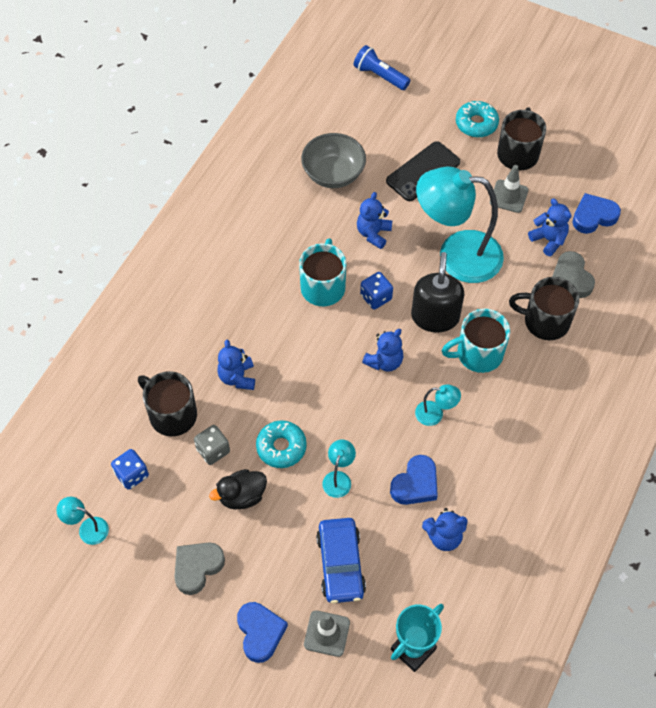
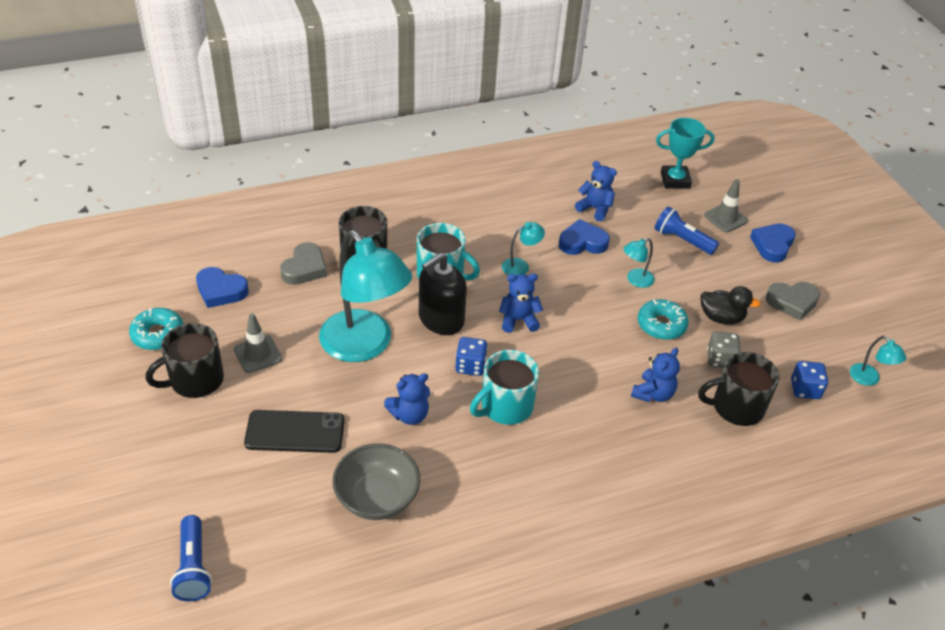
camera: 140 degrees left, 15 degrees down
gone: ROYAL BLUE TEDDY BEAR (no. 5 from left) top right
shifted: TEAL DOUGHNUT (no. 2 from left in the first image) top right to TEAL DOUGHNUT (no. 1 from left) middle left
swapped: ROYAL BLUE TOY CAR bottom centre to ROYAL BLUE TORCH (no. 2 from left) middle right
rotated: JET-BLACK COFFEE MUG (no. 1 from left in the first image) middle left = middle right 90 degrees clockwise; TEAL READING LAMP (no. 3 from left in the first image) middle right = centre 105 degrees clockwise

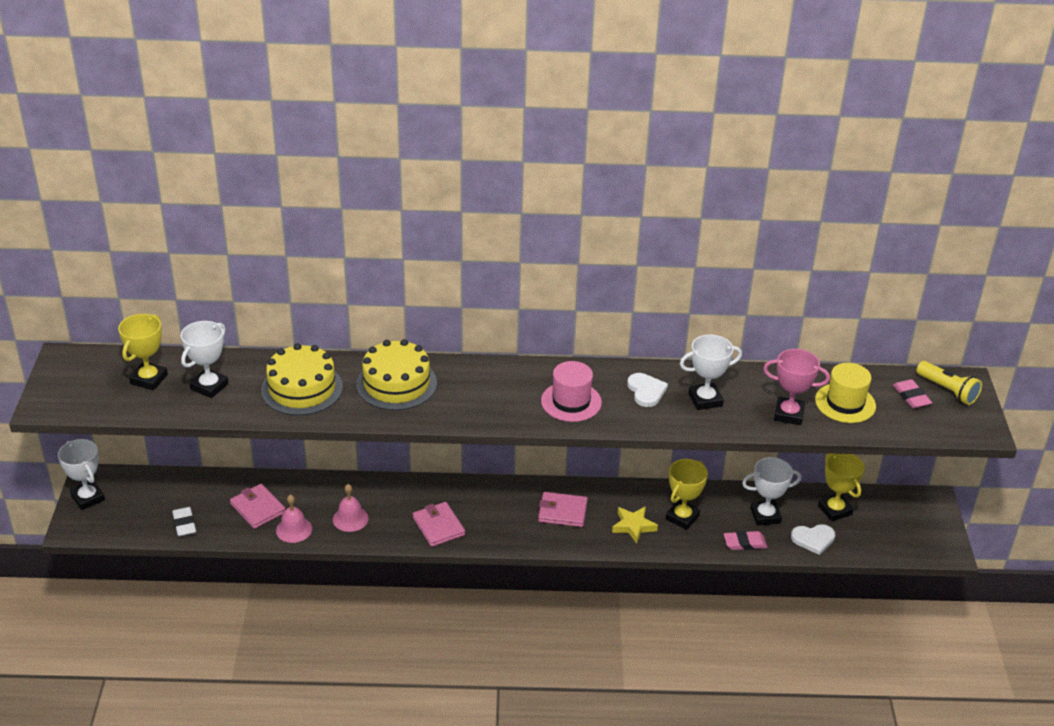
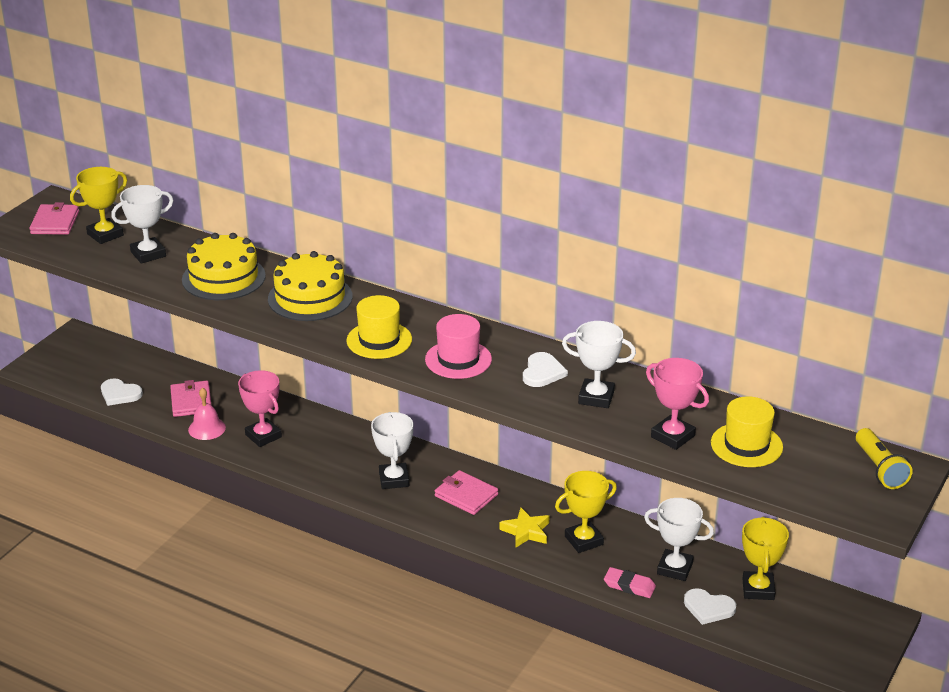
camera: 30 degrees right, 5 degrees down
gone: ROSY GUM ERASER (no. 2 from left) middle right
new: GOLDEN HAT (no. 1 from left) centre
shifted: SNOW-WHITE PRIZE CUP (no. 1 from left in the first image) middle left to SNOW-WHITE PRIZE CUP (no. 2 from left) centre; ROSY WALLET (no. 2 from left in the first image) bottom centre to ROSY WALLET (no. 1 from left) top left
swapped: ROSY SCHOOL BELL (no. 2 from left) bottom left to ROSY PRIZE CUP (no. 1 from left) middle left; SNOW-WHITE GUM ERASER bottom left to SNOW-WHITE HEART (no. 1 from left) middle left

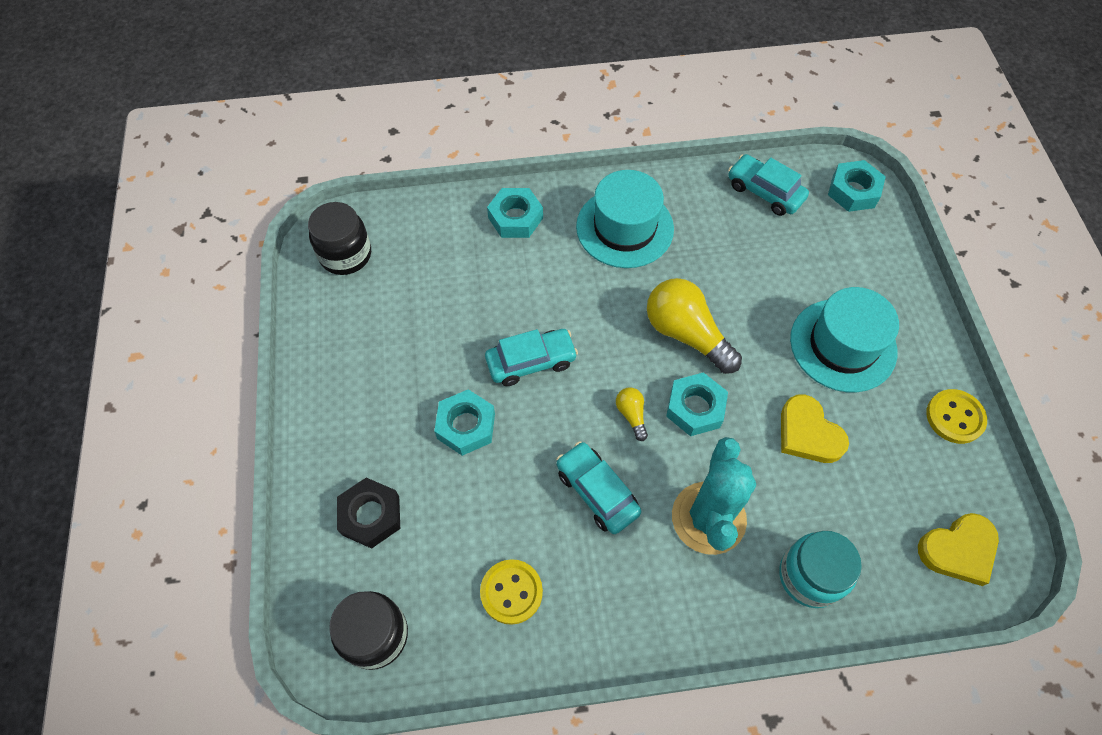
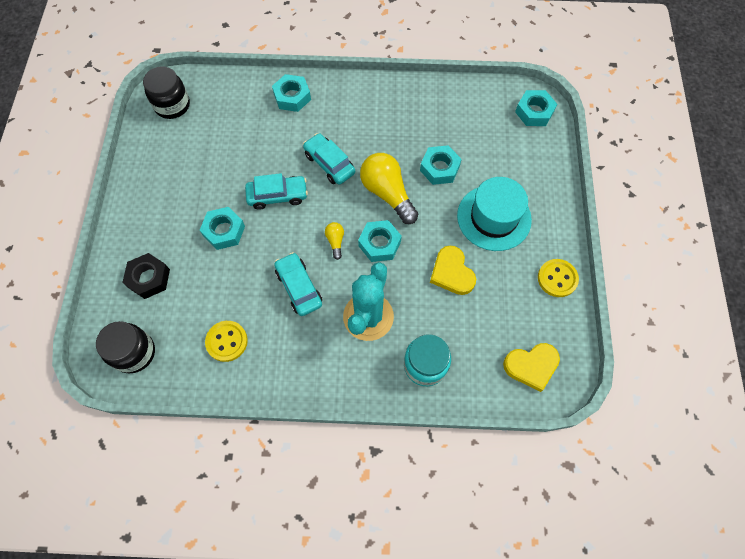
camera: 10 degrees right, 5 degrees up
gone: TEAL HAT (no. 1 from left) top centre
new: TEAL HEXAGON NUT (no. 4 from left) top centre
shifted: TEAL TOY CAR (no. 3 from left) top right to top centre

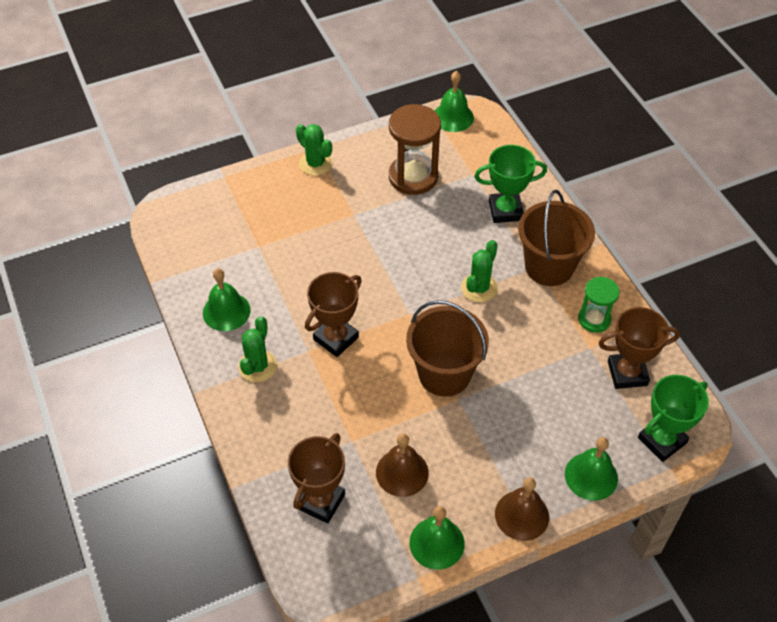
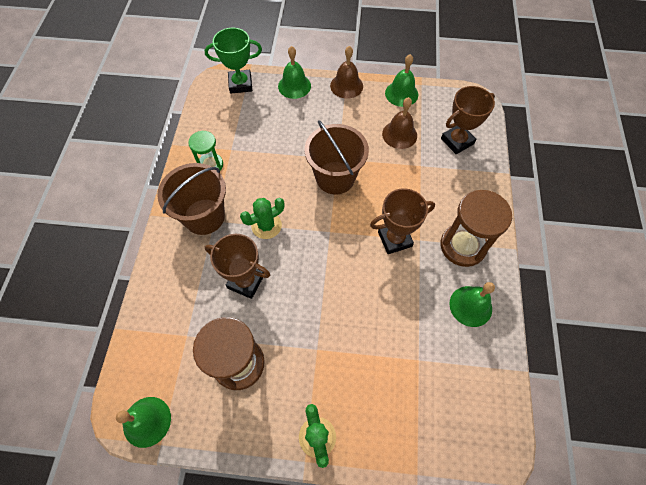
camera: 150 degrees left, 10 degrees up
gone: LEAF-GREEN PRIZE CUP (no. 1 from left) top centre
shifted: DARK BROWN PRIZE CUP (no. 3 from left in the first image) middle right to DARK BROWN PRIZE CUP (no. 1 from left) centre
swapped: LEAF-GREEN SAGUARO CACTUS (no. 1 from left) middle left to DARK BROWN SAND TIMER (no. 2 from left) middle right

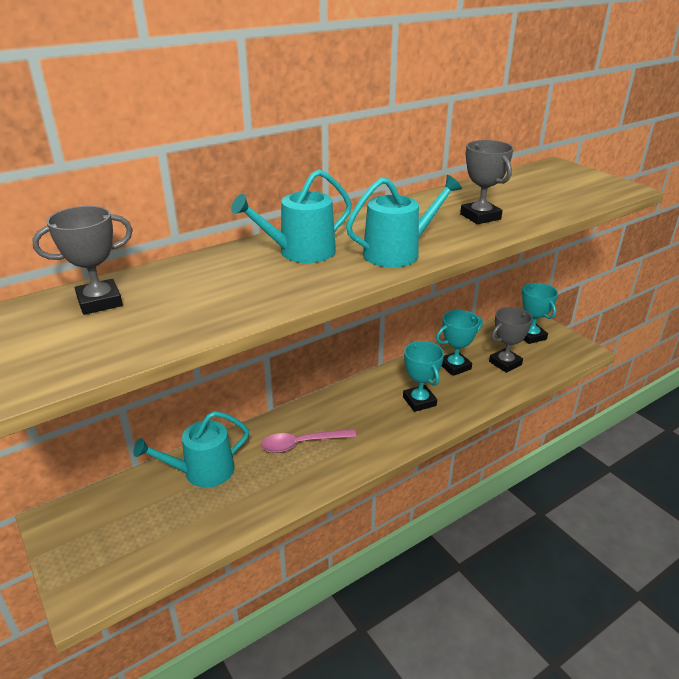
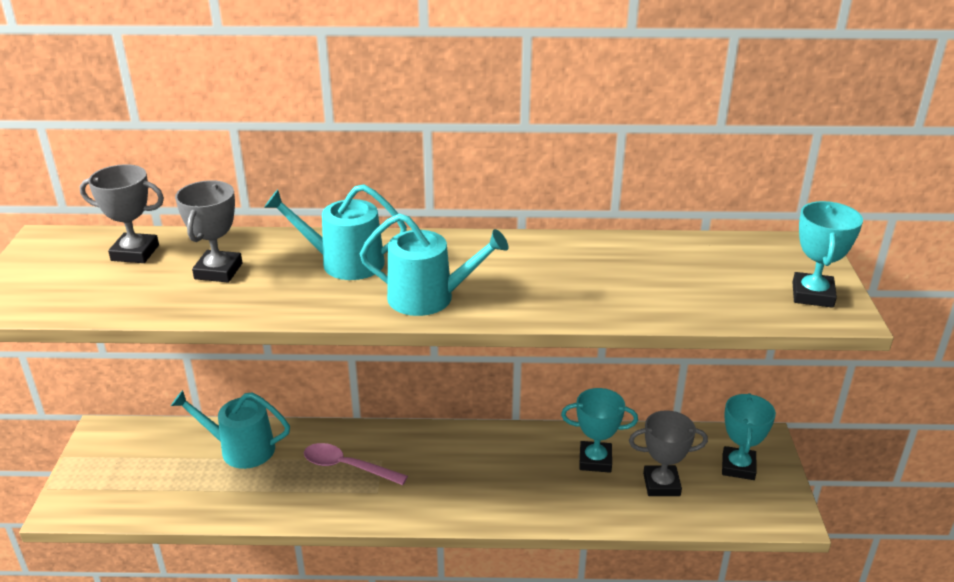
camera: 35 degrees right, 0 degrees up
shifted: GRAY PRIZE CUP (no. 2 from left) top right to middle left; TEAL PRIZE CUP (no. 1 from left in the first image) centre to TEAL PRIZE CUP (no. 3 from left) middle right

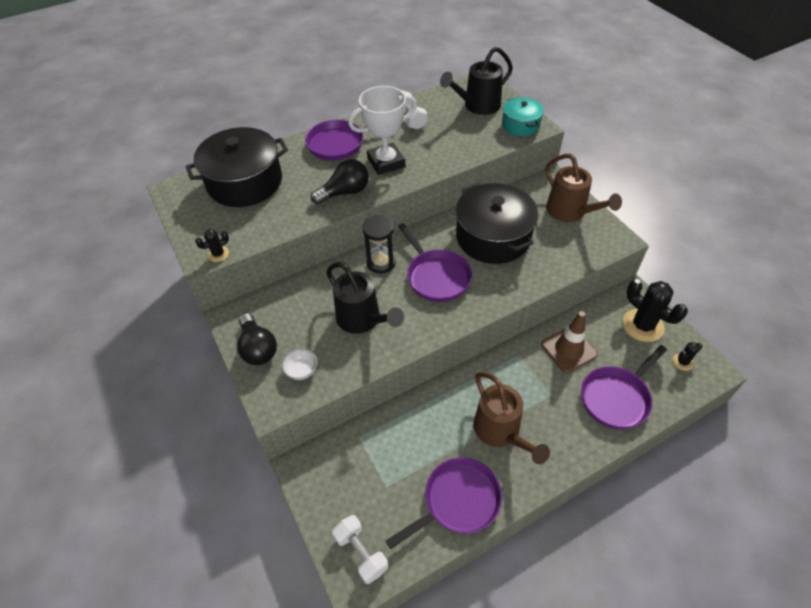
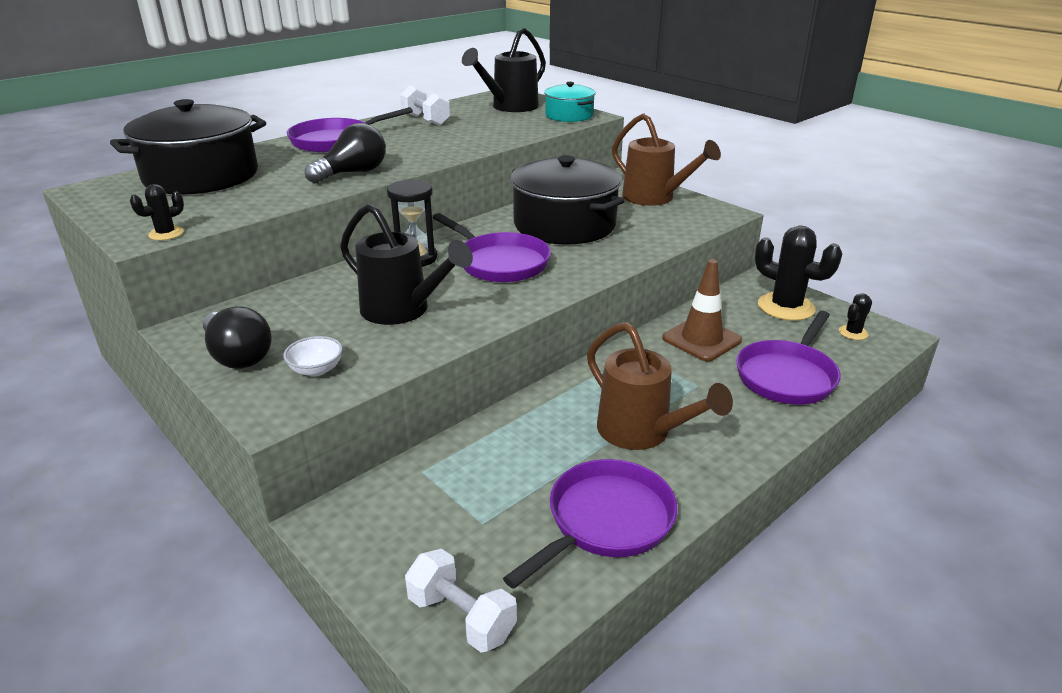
camera: 15 degrees left, 20 degrees down
gone: SNOW-WHITE PRIZE CUP top centre

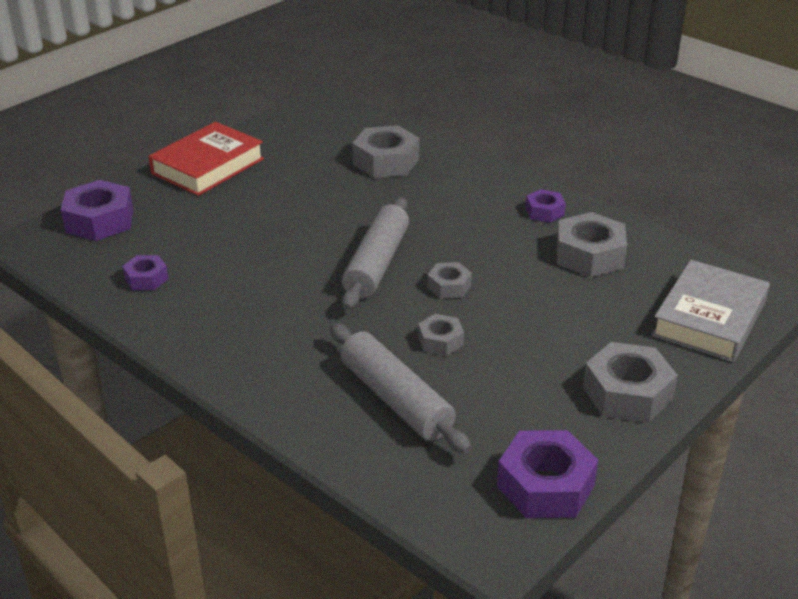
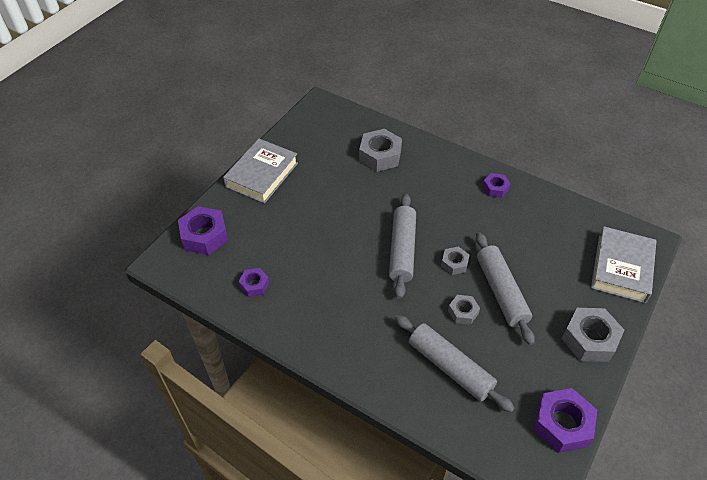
camera: 10 degrees left, 15 degrees up
gone: GRAY HEXAGON NUT (no. 4 from left) middle right
new: GRAY ROLLING PIN (no. 3 from left) middle right
repainted: RED HARDBACK top left to GRAY HARDBACK (no. 1 from left) centre

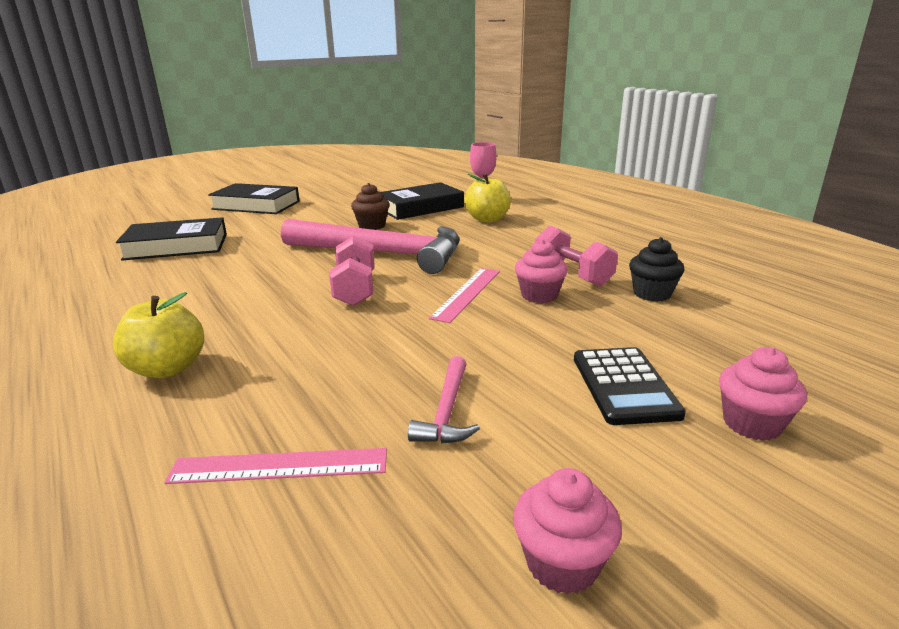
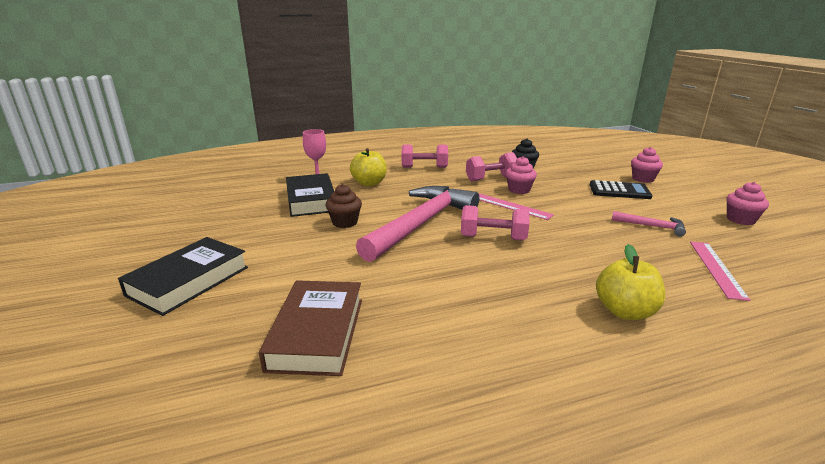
camera: 75 degrees left, 0 degrees up
new: ROSY HAND WEIGHT (no. 1 from left) centre
repainted: JET-BLACK HARDBACK (no. 1 from left) middle left to DARK BROWN HARDBACK bottom centre

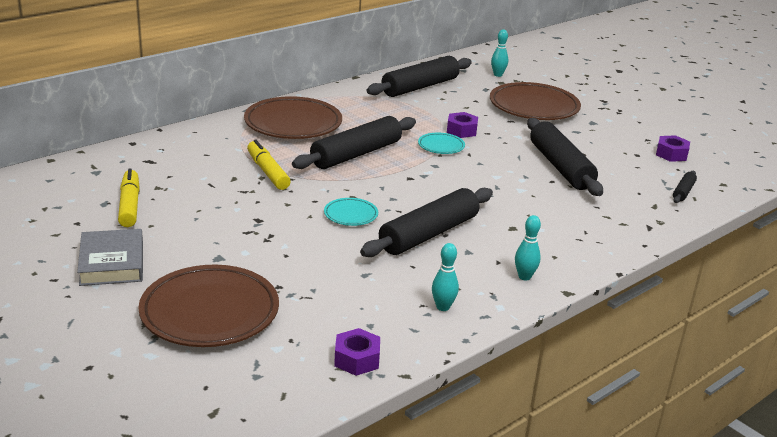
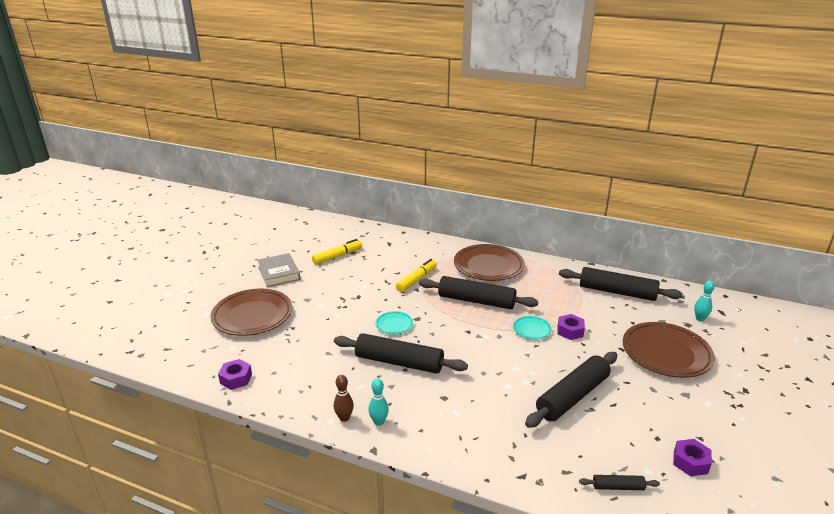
camera: 65 degrees right, 0 degrees up
gone: TEAL BOWLING PIN (no. 1 from left) centre
new: DARK BROWN BOWLING PIN bottom centre
rotated: GRAY HARDBACK middle left = centre 75 degrees counterclockwise

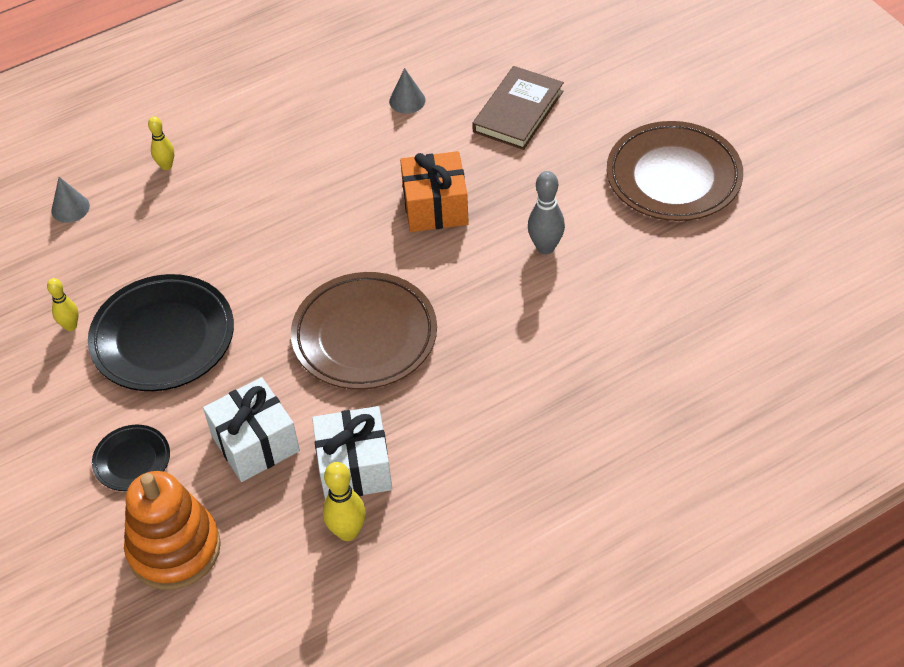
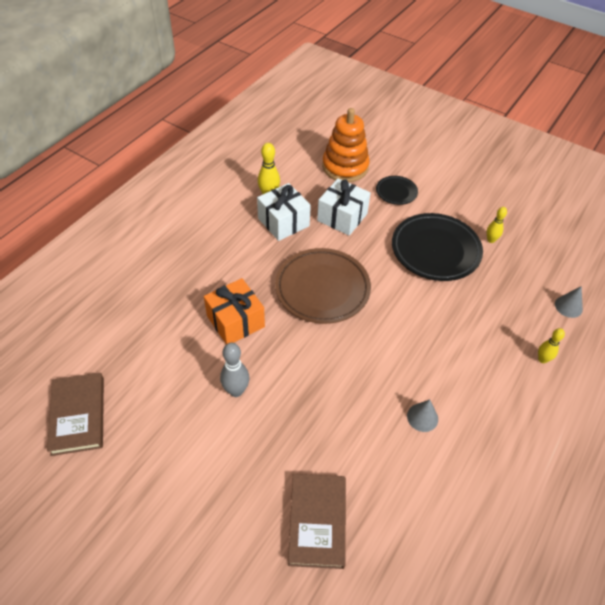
camera: 150 degrees right, 0 degrees up
gone: DARK BROWN FLAT DISH (no. 2 from left) top right
new: DARK BROWN HARDBACK (no. 1 from left) bottom left
shifted: GRAY SOLID CONE (no. 2 from left in the first image) top centre to GRAY SOLID CONE (no. 1 from left) bottom right; ORANGE-COLOURED GIFT top centre to centre

